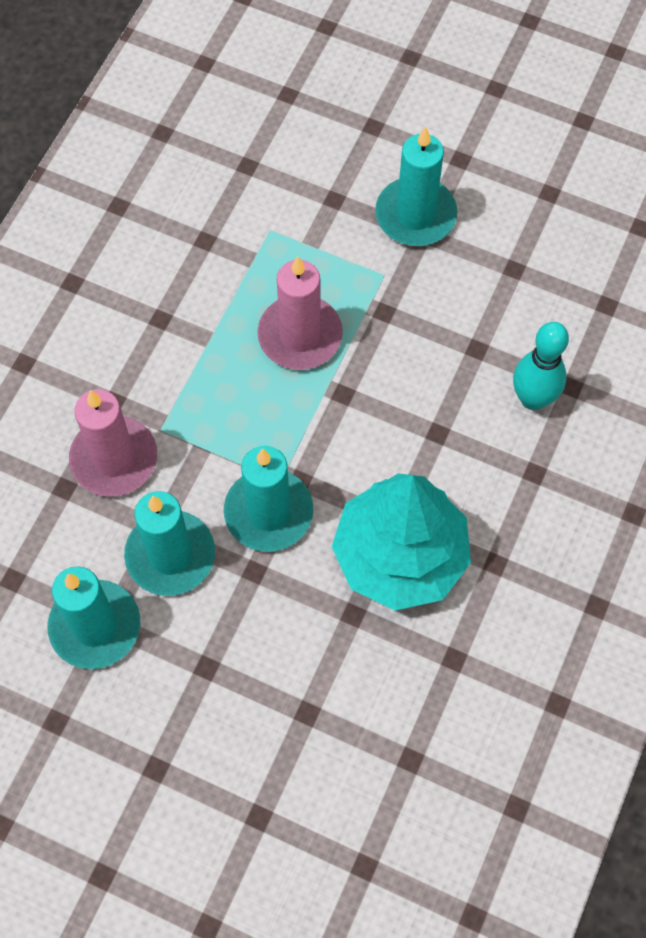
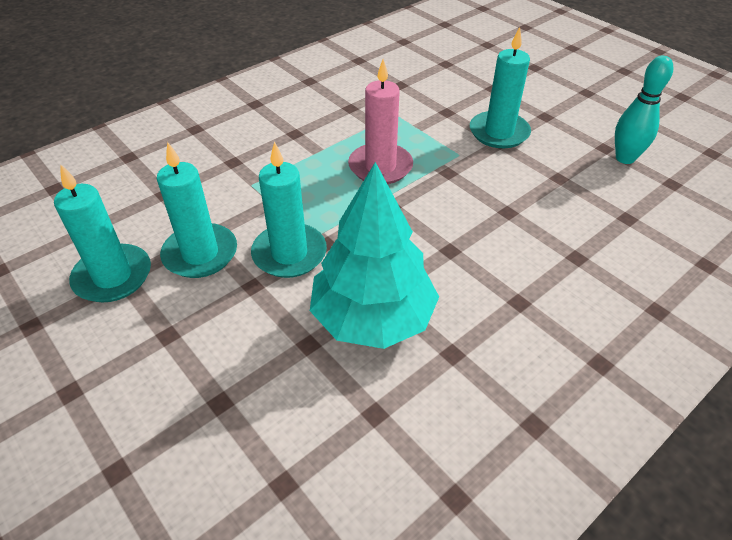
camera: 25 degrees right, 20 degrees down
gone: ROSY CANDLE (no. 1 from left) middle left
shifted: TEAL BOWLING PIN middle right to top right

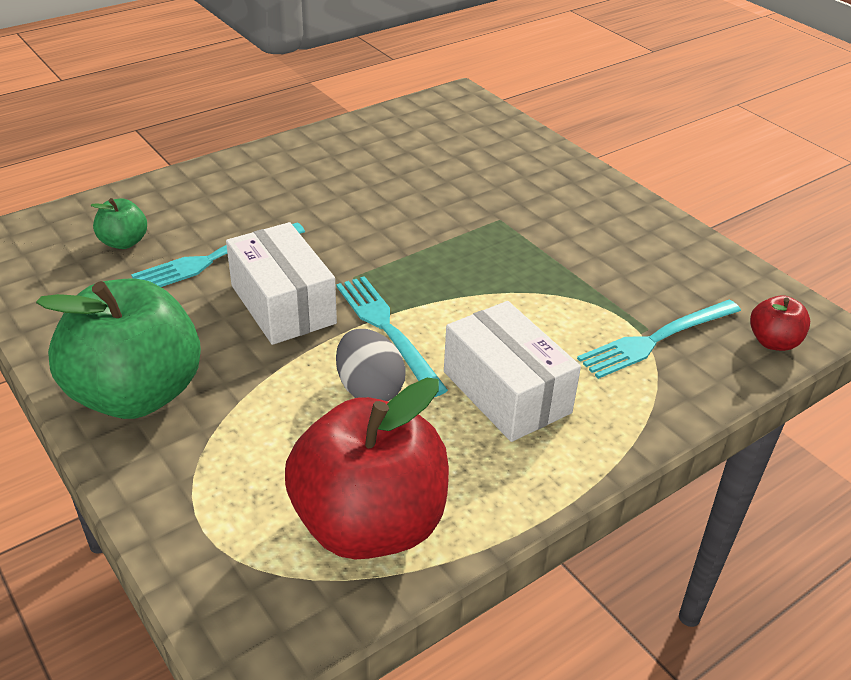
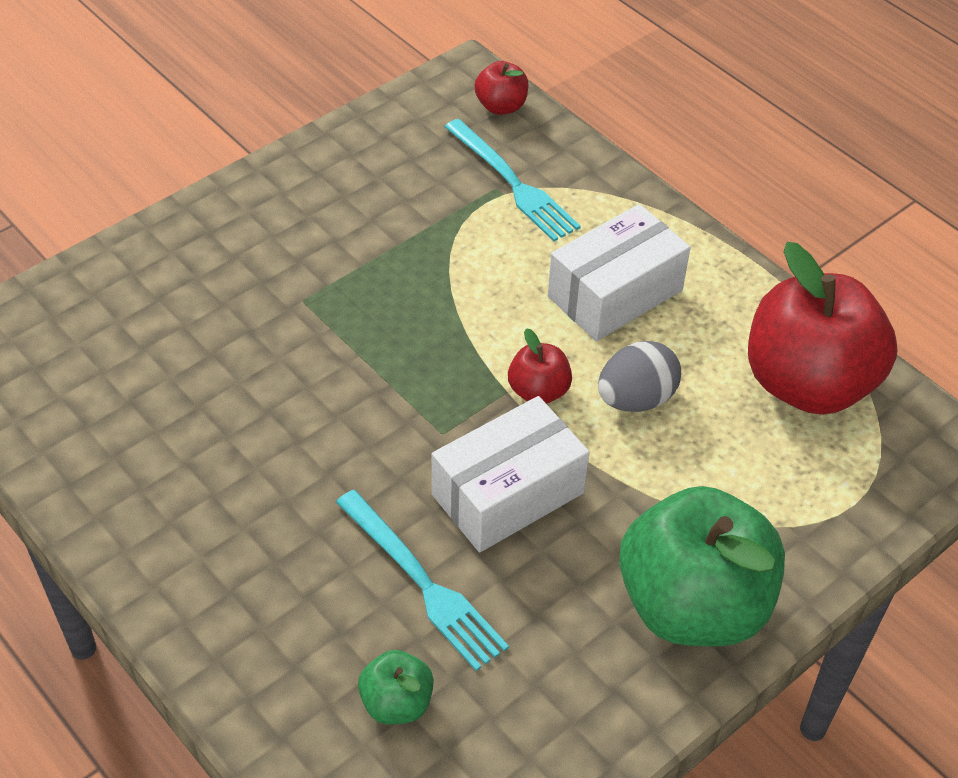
camera: 95 degrees left, 10 degrees up
swapped: TEAL TABLE FORK (no. 2 from left) centre to RED APPLE FRUIT (no. 2 from left) centre

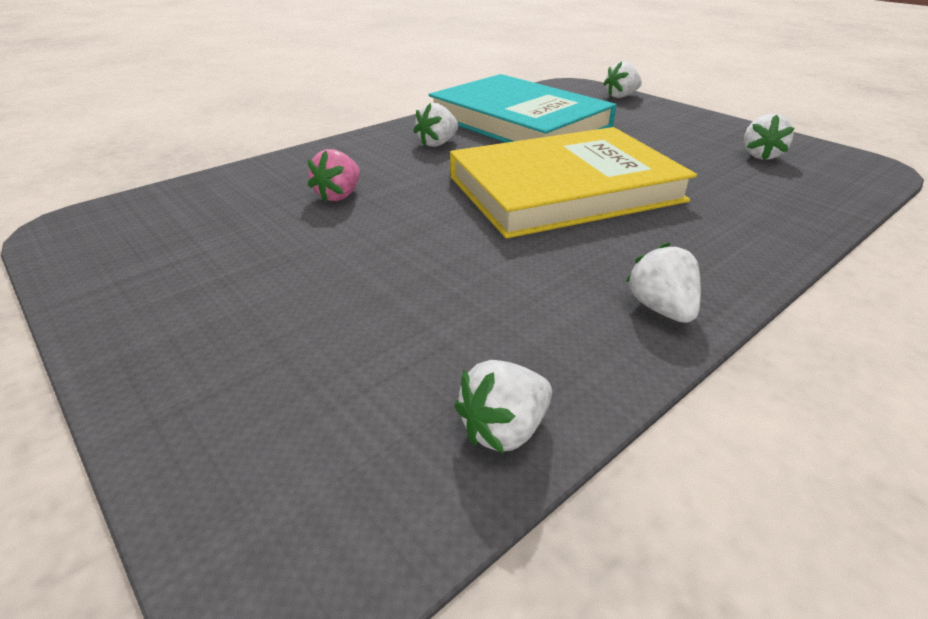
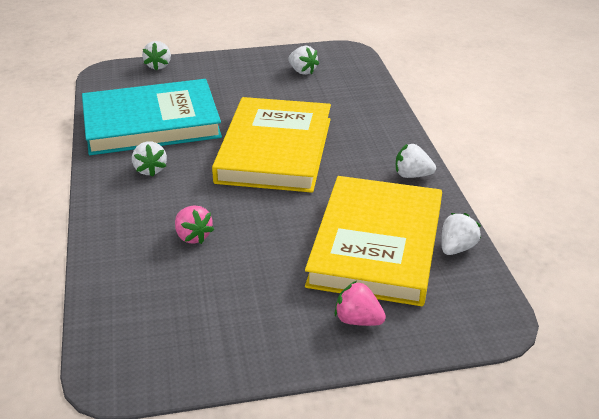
camera: 60 degrees left, 0 degrees up
new: GOLDEN HARDBACK (no. 2 from left) centre; ROSY TOY STRAWBERRY (no. 2 from left) bottom centre
rotated: SNOW-WHITE TOY STRAWBERRY (no. 2 from left in the first image) centre = middle right 135 degrees counterclockwise

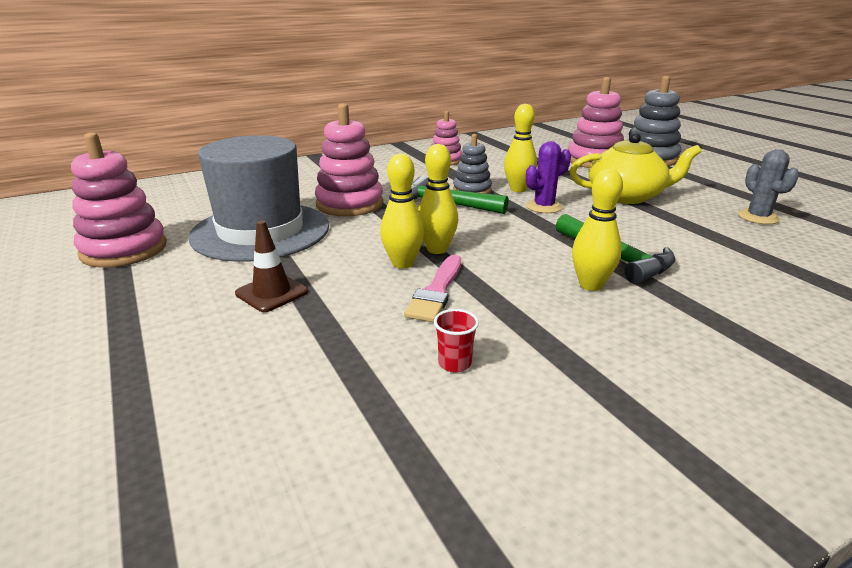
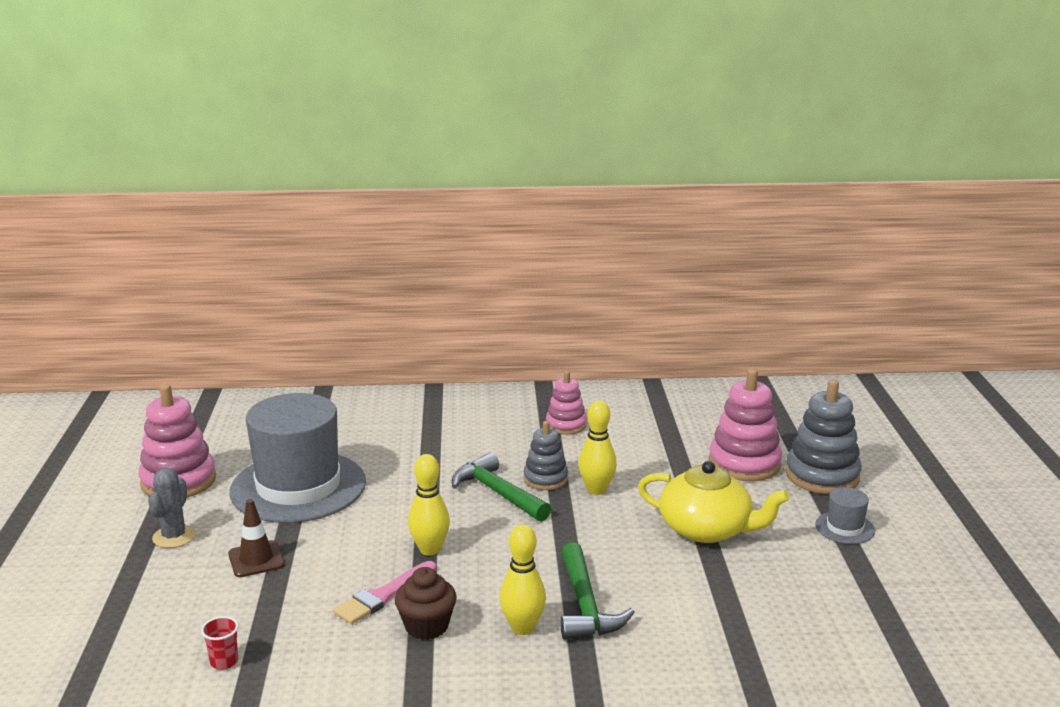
camera: 25 degrees right, 5 degrees down
gone: ROSY STACKING RINGS (no. 2 from left) top centre; ROYAL PURPLE SAGUARO CACTUS top centre; GOLDEN BOWLING PIN (no. 1 from left) centre
new: GRAY HAT (no. 2 from left) bottom right; DARK BROWN CUPCAKE bottom centre
shifted: GRAY SAGUARO CACTUS top right to bottom left; RED BEAKER centre to bottom left

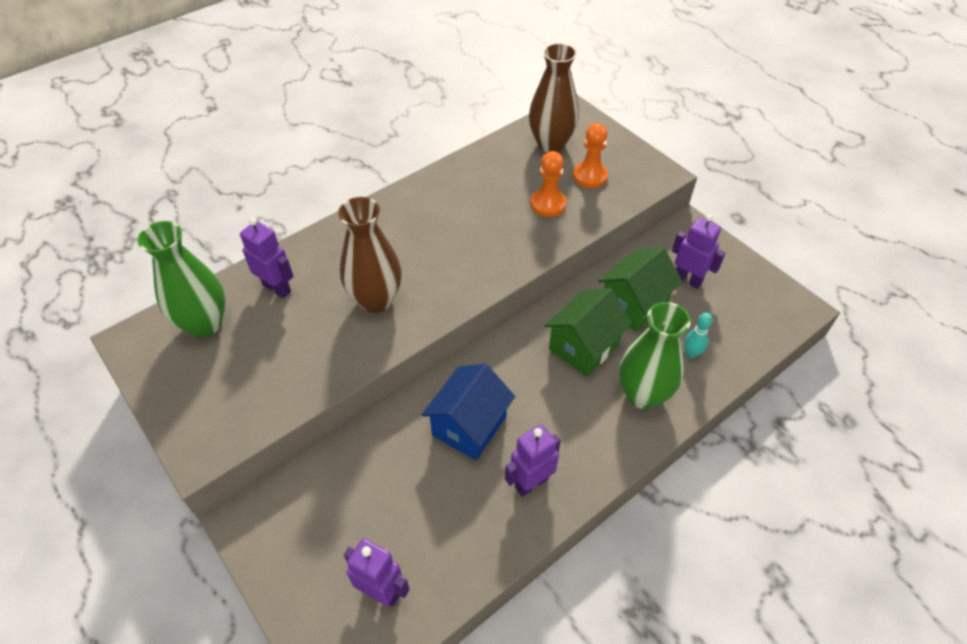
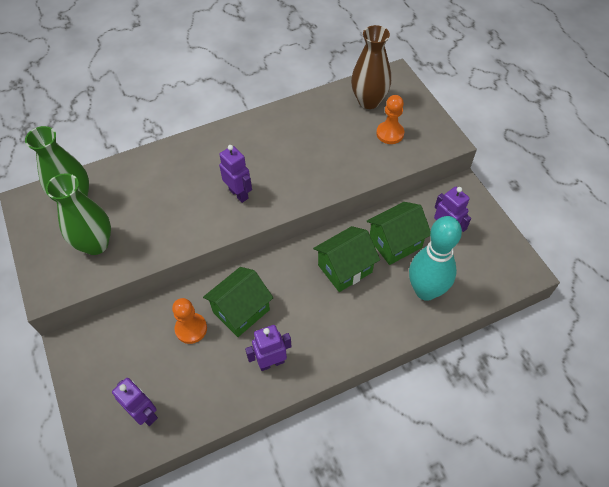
camera: 15 degrees right, 5 degrees up
gone: DARK BROWN FLOWER VASE (no. 1 from left) centre
shifted: ORANGE-COLOURED PAWN (no. 1 from left) top centre to middle left; ROYAL PURPLE ROBOT (no. 1 from left in the first image) middle left to ROYAL PURPLE ROBOT (no. 2 from left) centre; LEAF-GREEN FLOWER VASE (no. 2 from left) middle right to middle left
repainted: ROYAL BLUE HOUSE centre to LEAF-GREEN HOUSE (no. 1 from left) centre
scaled: TEAL BOWLING PIN middle right = middle right x2.49

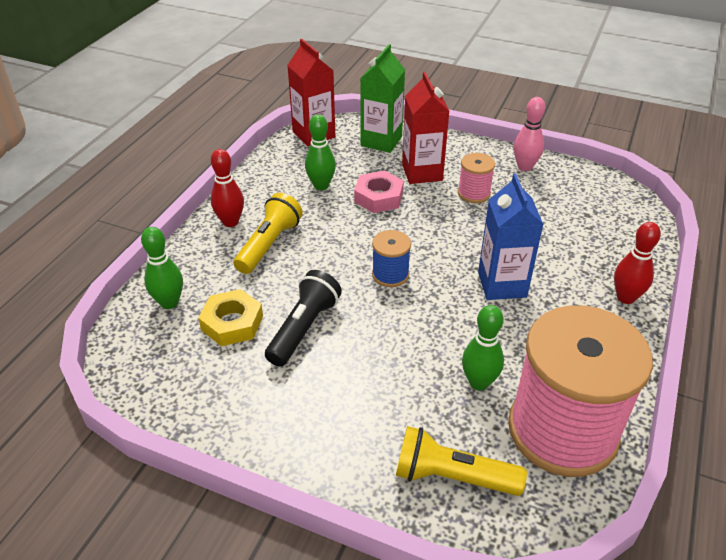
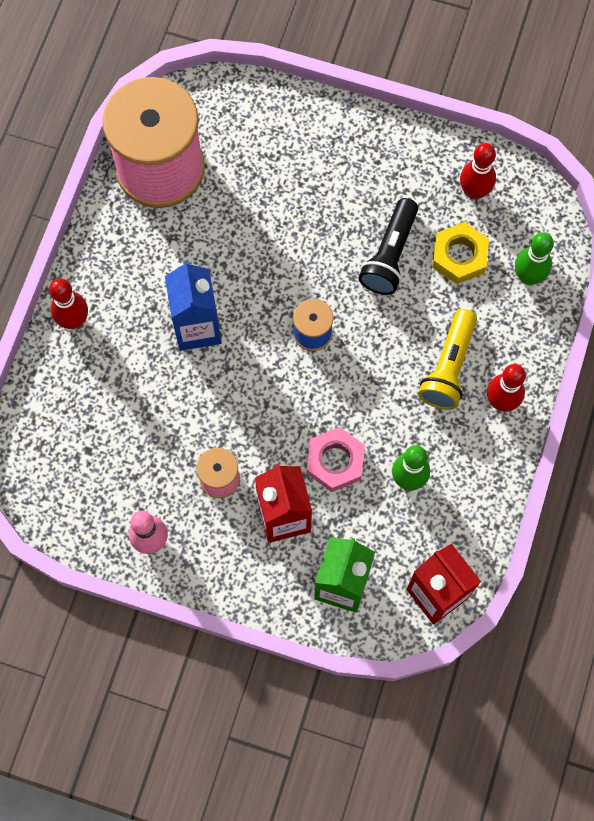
camera: 175 degrees right, 30 degrees up
gone: LEAF-GREEN BOWLING PIN (no. 3 from left) centre; GOLDEN TORCH (no. 2 from left) bottom centre
new: RED BOWLING PIN (no. 2 from left) top right

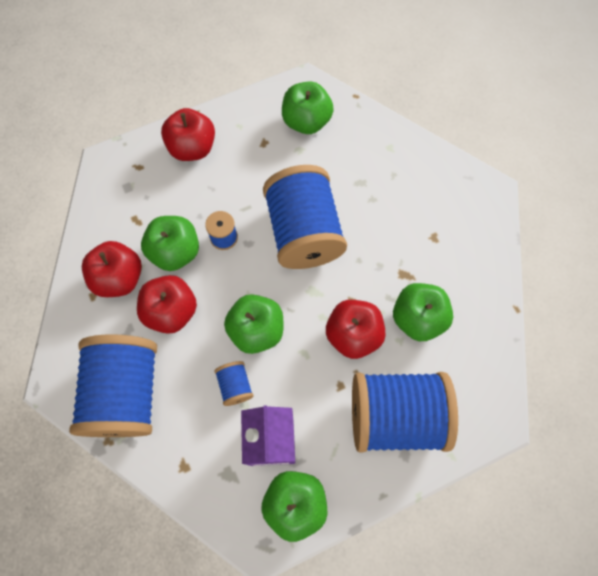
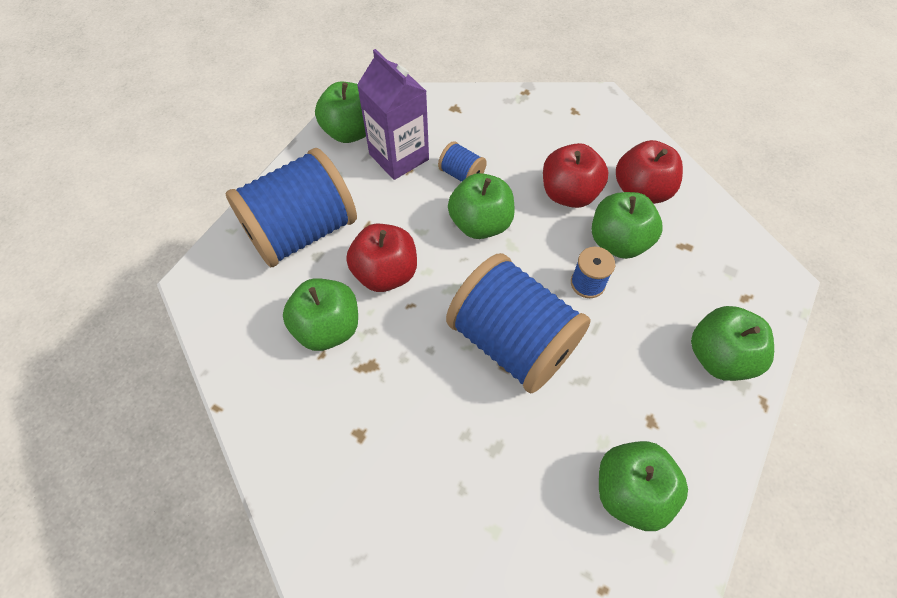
camera: 145 degrees right, 10 degrees down
gone: ROYAL BLUE REEL OF THREAD (no. 1 from left) bottom left
repainted: RED APPLE FRUIT (no. 3 from left) top left to LEAF-GREEN APPLE FRUIT (no. 6 from left) middle right

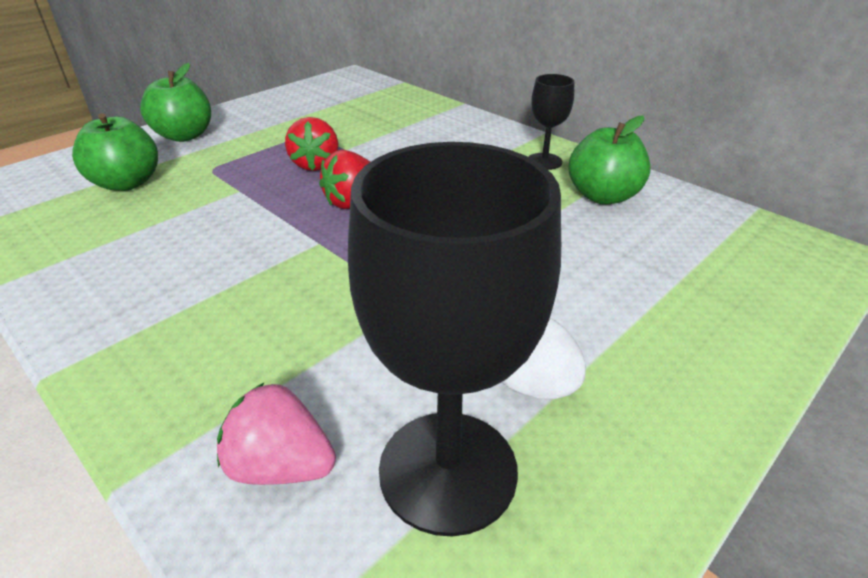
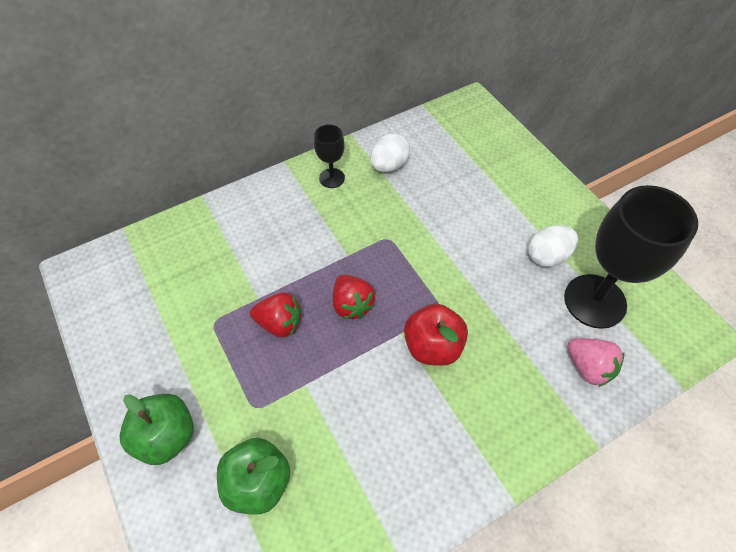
camera: 75 degrees left, 20 degrees up
new: RED APPLE FRUIT centre
swapped: LEAF-GREEN APPLE FRUIT (no. 3 from left) top right to SNOW-WHITE EGG SHAPE (no. 1 from left) top centre
rotated: ROSY TOY STRAWBERRY bottom left = middle right 75 degrees counterclockwise

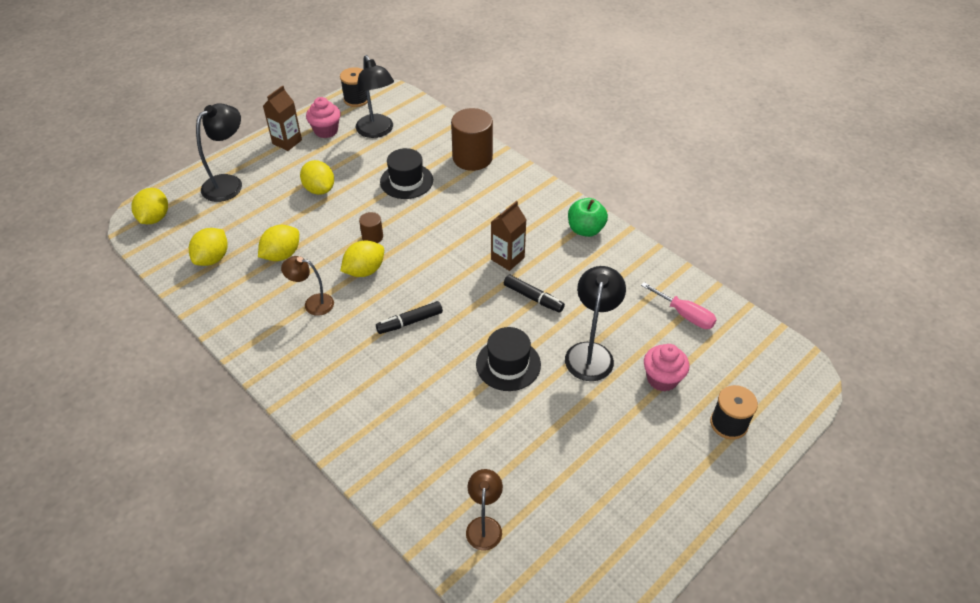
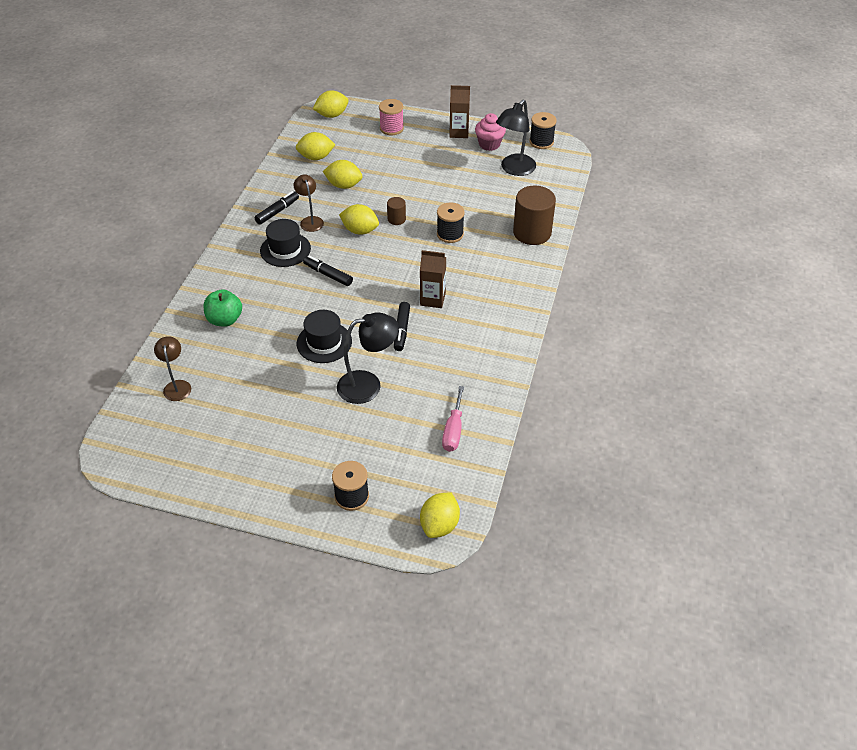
camera: 60 degrees right, 0 degrees up
gone: ROSY CUPCAKE (no. 2 from left) middle right
new: JET-BLACK MARKER (no. 1 from left) top left; JET-BLACK REEL OF THREAD (no. 2 from left) top centre
shifted: JET-BLACK HAT (no. 1 from left) top centre to top left; GOLDEN TOY LEMON (no. 4 from left in the first image) top left to GOLDEN TOY LEMON (no. 5 from left) bottom centre; LEAF-GREEN APPLE FRUIT centre to middle left
swapped: JET-BLACK READING LAMP (no. 1 from left) top left to ROSY REEL OF THREAD top centre
rotated: DARK BROWN READING LAMP (no. 2 from left in the first image) bottom centre = middle left 75 degrees counterclockwise

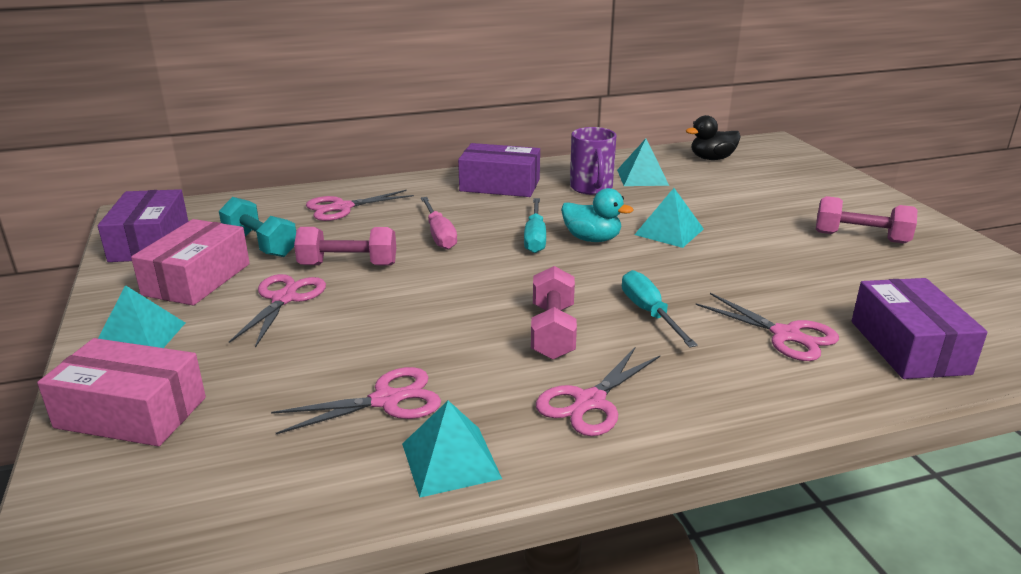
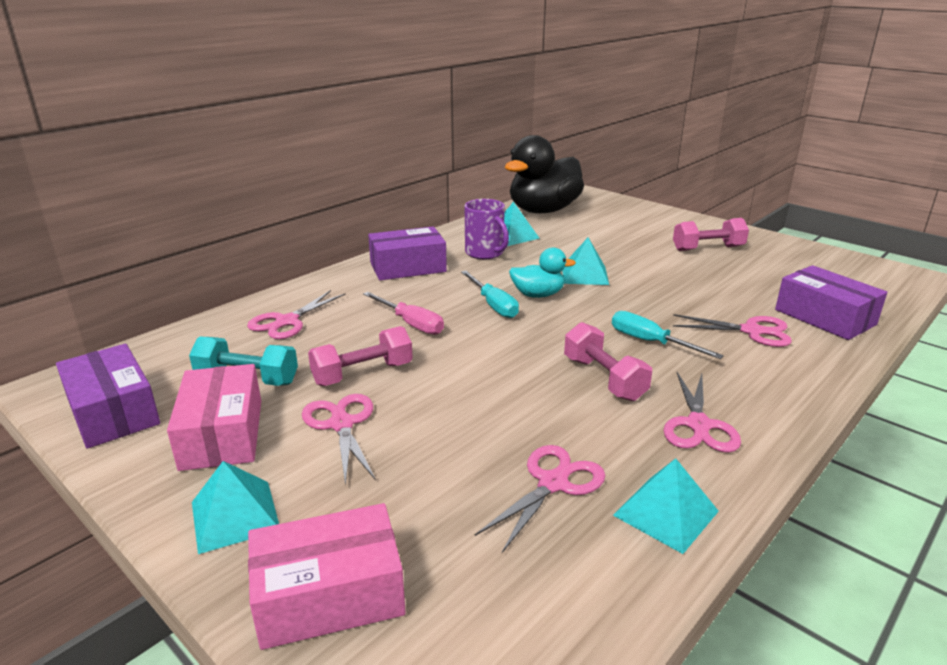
camera: 30 degrees left, 0 degrees up
scaled: JET-BLACK TOY DUCK top right = top centre x2.05

